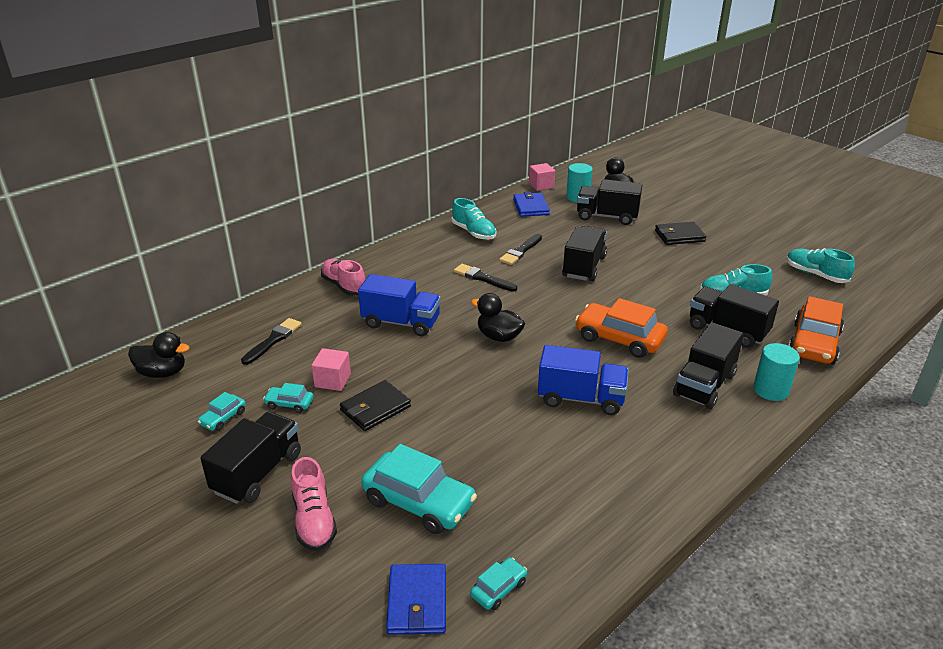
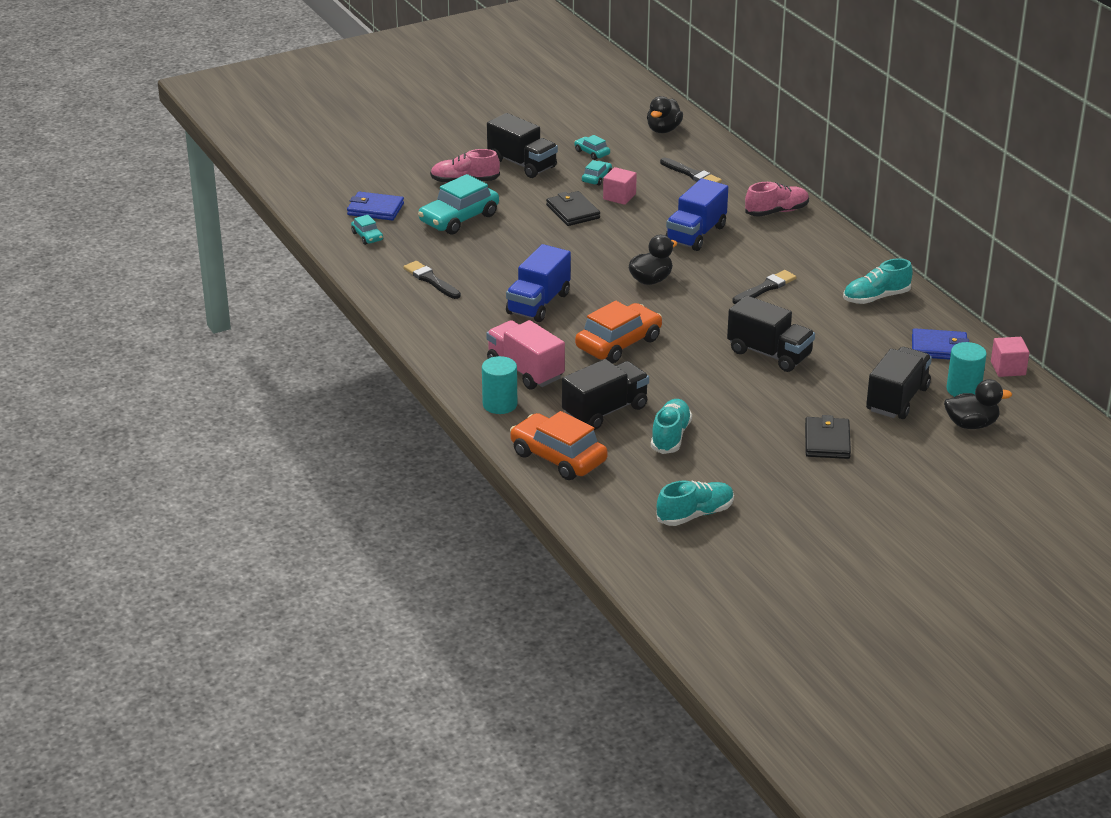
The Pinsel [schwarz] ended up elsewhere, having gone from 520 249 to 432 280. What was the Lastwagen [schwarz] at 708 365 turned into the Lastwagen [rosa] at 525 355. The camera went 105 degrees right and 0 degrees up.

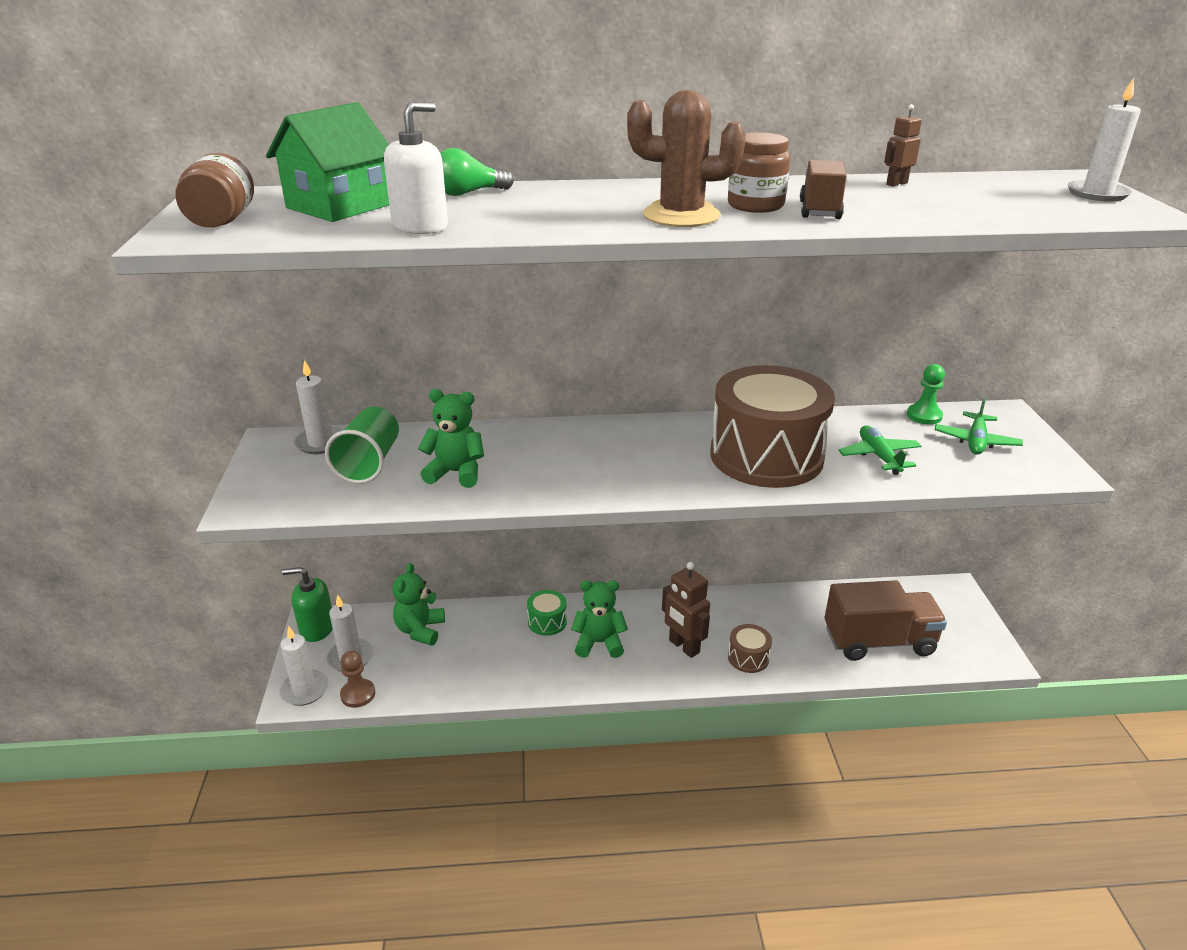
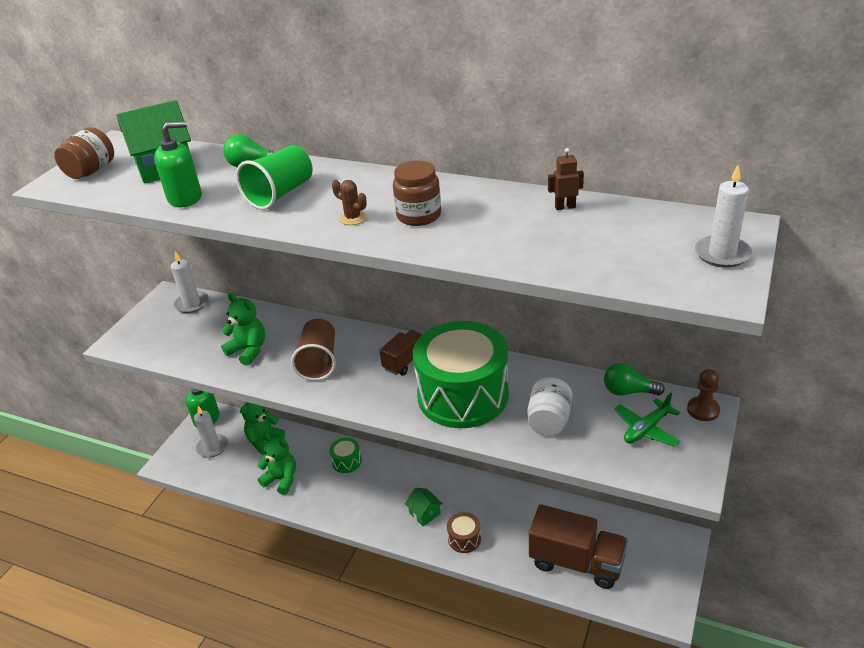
The size of the Kaktus [braun] at 686 158 changed by a factor of 0.47. What was the Seifenspender [weiß] at 416 168 turned into the Seifenspender [grün] at 178 164. The Lastwagen [braun] ended up elsewhere, having gone from 823 189 to 400 353. Where the Bauer [grün] stood at 926 394, the Glühbirne [grün] came to stand at 634 379. What was the Trommel [braun] at 772 426 turned into the Trommel [grün] at 461 374. The Becher [grün] ended up elsewhere, having gone from 362 445 to 274 177. Where the Flugzeug [grün] stood at 879 450, the Einmachglas [weiß] came to stand at 550 406. Where the Roboter [braun] stood at 686 610, the Haus [grün] came to stand at 424 507. The Teddybär [grün] ended up elsewhere, having gone from 599 619 to 276 464. The second view lost the Kerze [weiß] at 304 666. The Bauer [braun] ended up elsewhere, having gone from 357 679 to 703 395. The second view gained the Becher [braun] at 313 350. The camera went 30 degrees right and 5 degrees up.

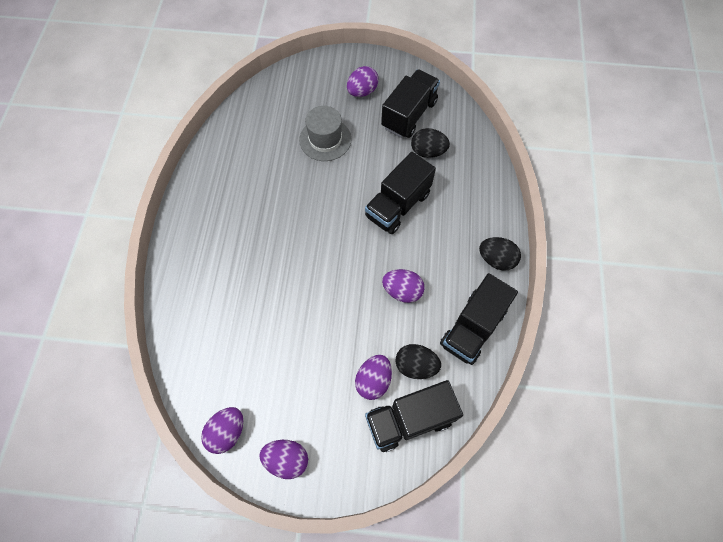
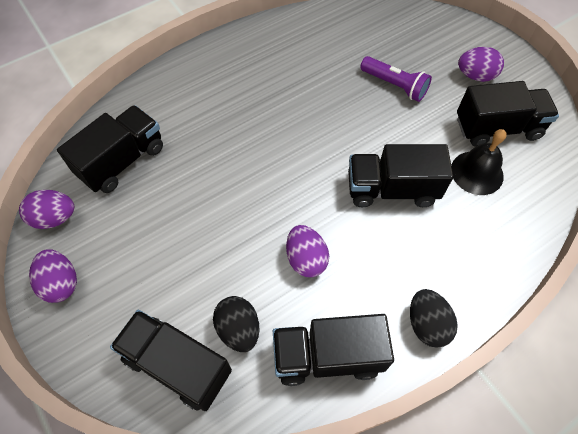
Where the Hut [grau] stood at 325 133, the Taschenlampe [lila] came to stand at 396 79. Where the Ei [schwarz] stood at 430 143, the Glocke [schwarz] came to stand at 479 162. The second view lost the Ei [lila] at 373 377. The second view gained the Lastwagen [schwarz] at 110 149. The camera went 50 degrees right and 5 degrees down.

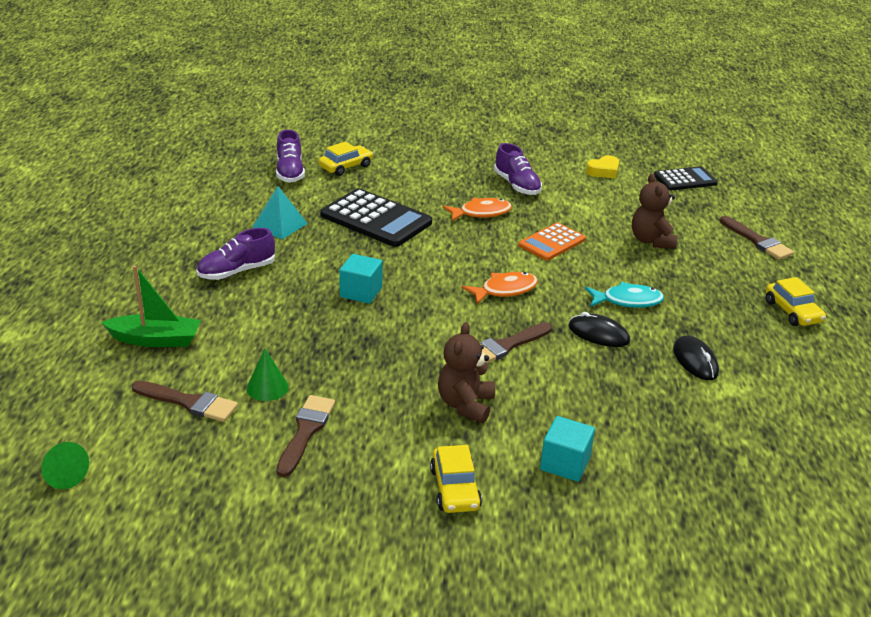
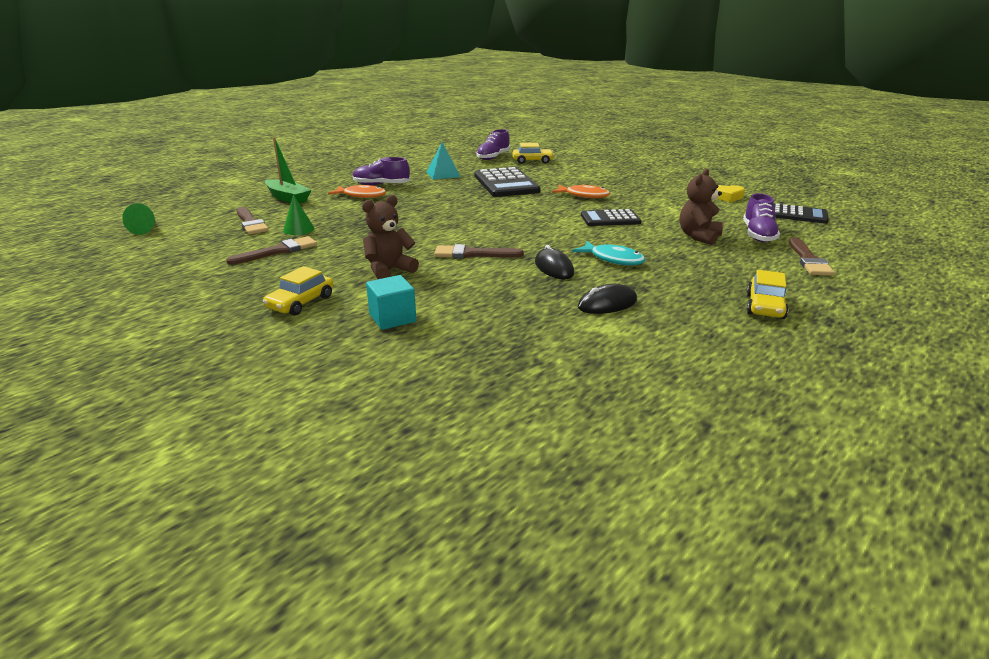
The Schuh [lila] ended up elsewhere, having gone from 518 169 to 761 217. What was the Taschenrechner [orange] at 552 241 turned into the Taschenrechner [schwarz] at 611 217. The second view lost the Kubus [türkis] at 361 279. The Fisch [orange] ended up elsewhere, having gone from 500 288 to 357 191. The Computermaus [schwarz] at 696 358 ended up facing another way, 45 degrees clockwise from before. The camera went 40 degrees right and 5 degrees down.

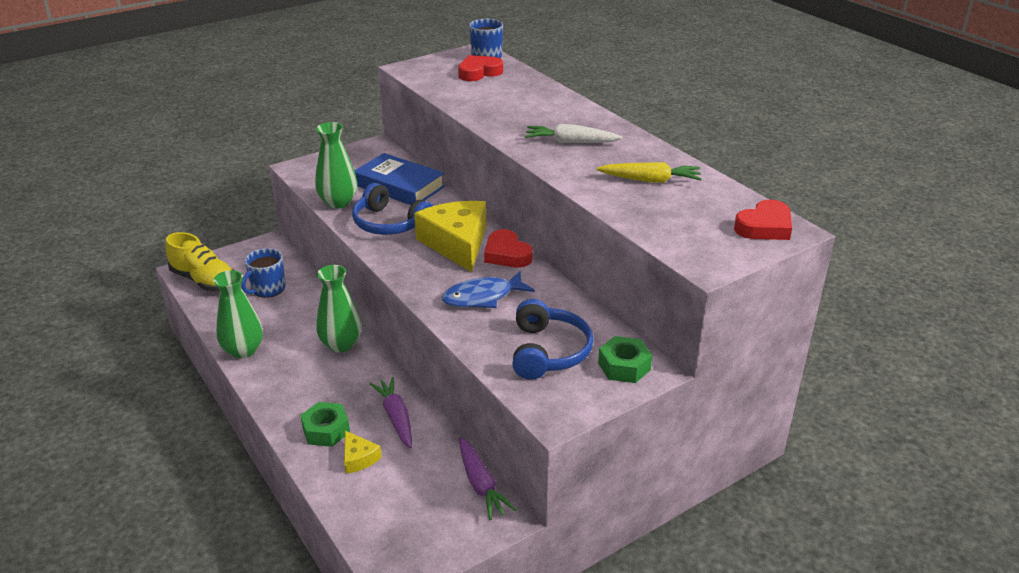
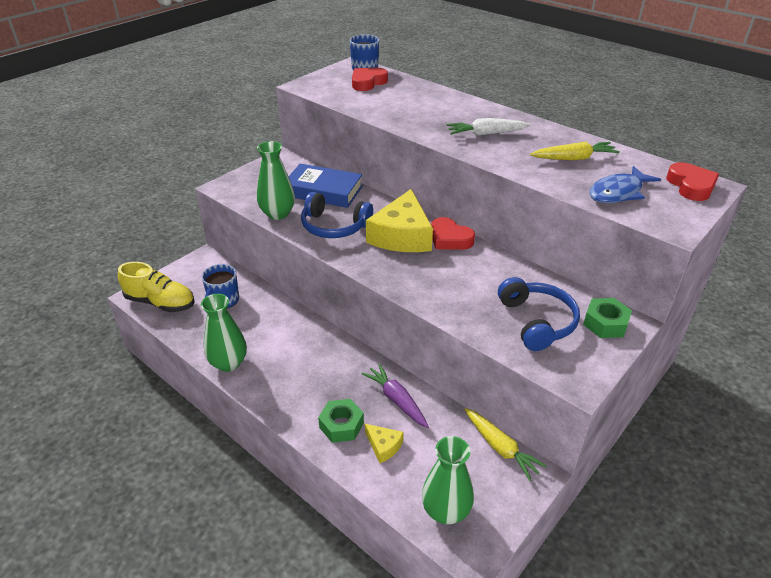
The Herz [rot] at 763 220 ended up facing another way, 45 degrees counterclockwise from before. The Käse [gelb] at 450 236 ended up facing another way, 135 degrees counterclockwise from before. The Vase [grün] ended up elsewhere, having gone from 338 309 to 448 480. The Fisch [blau] ended up elsewhere, having gone from 488 289 to 625 184. What was the Karotte [lila] at 487 478 turned into the Karotte [gelb] at 505 444. The camera went 15 degrees left and 5 degrees up.

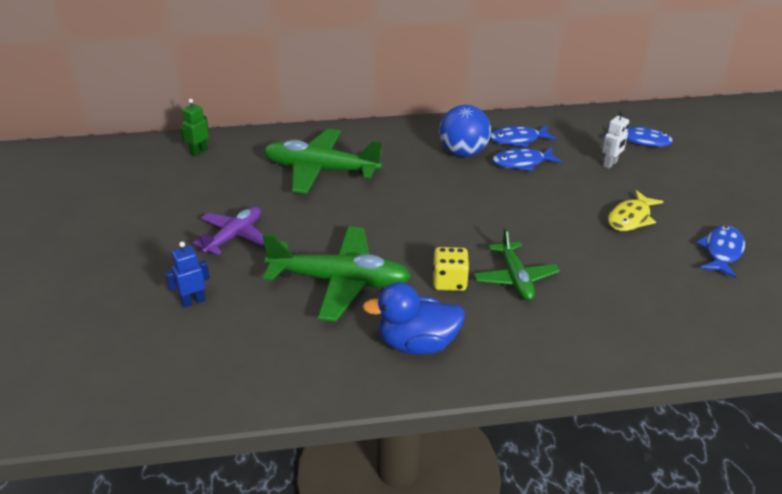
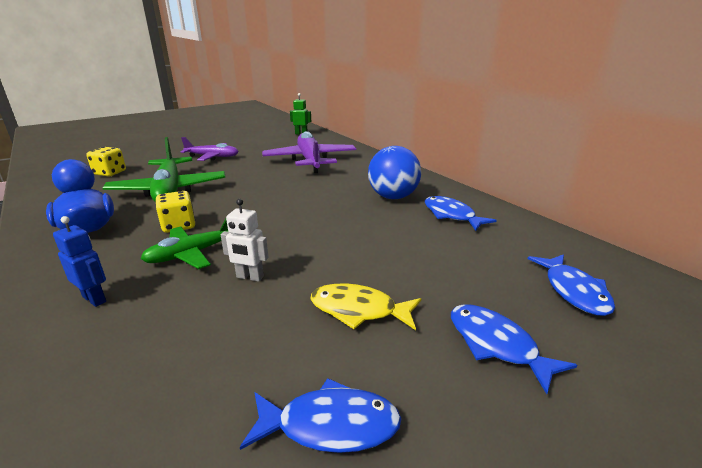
The Roboter [weiß] ended up elsewhere, having gone from 615 140 to 244 240. What was the Flugzeug [grün] at 322 161 turned into the Flugzeug [lila] at 309 152. The Fisch [blau] ended up elsewhere, having gone from 527 159 to 514 349. The Roboter [blau] ended up elsewhere, having gone from 187 274 to 79 261. The second view gained the Spielwürfel [gelb] at 106 162. The camera went 65 degrees right and 10 degrees down.

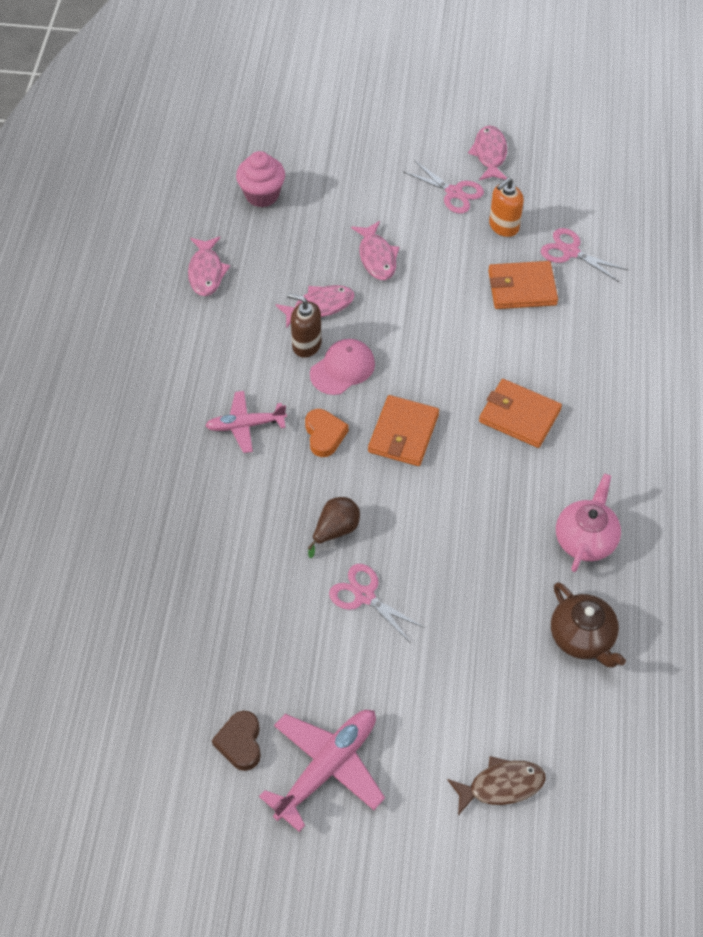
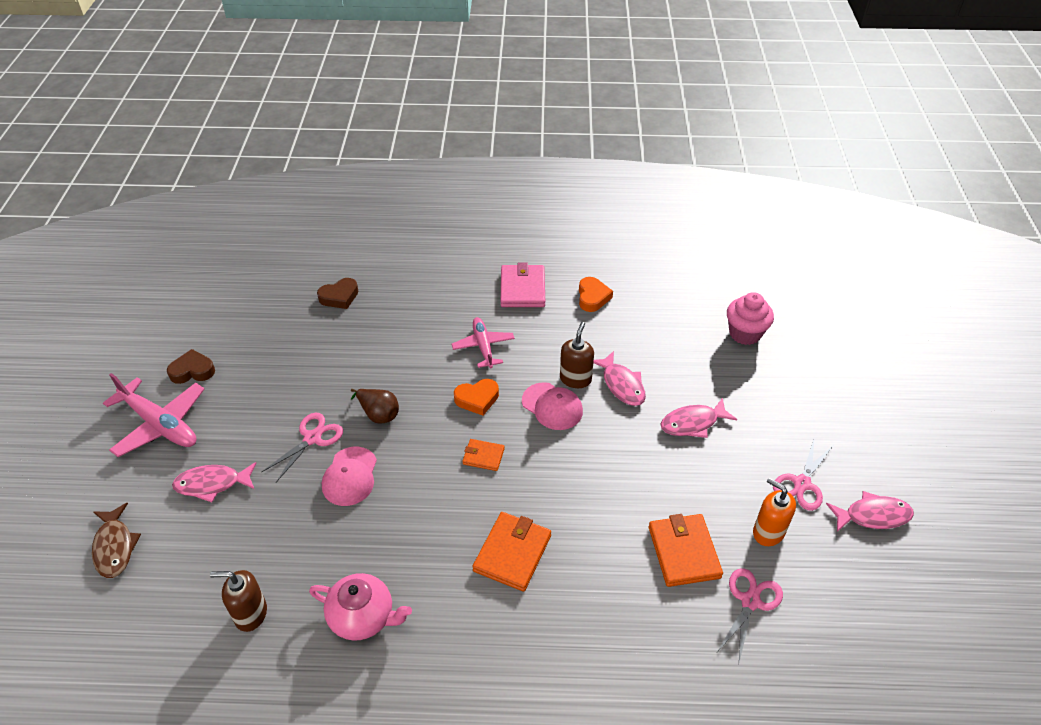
The Fisch [rosa] ended up elsewhere, having gone from 209 266 to 214 482. The size of the Geldbörse [orange] at 403 430 changed by a factor of 0.57. Where the Teekanne [braun] stood at 588 625, the Seifenspender [braun] came to stand at 238 601. The second view gained the Geldbörse [rosa] at 523 284. The second view gained the Herz [orange] at 596 294. The second view gained the Herz [braun] at 337 293. The second view gained the Kappe [rosa] at 349 476. The camera went 85 degrees right and 10 degrees down.

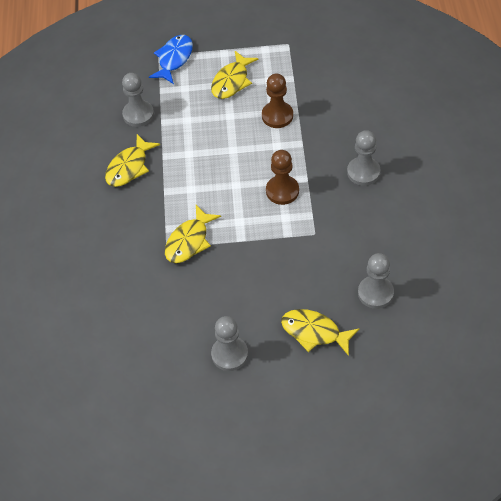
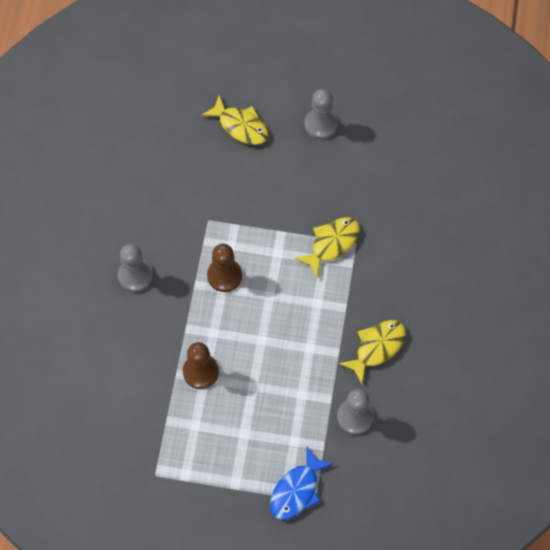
The second view lost the Fisch [gelb] at 235 75. The second view lost the Bauer [grau] at 376 281. The camera went 170 degrees left and 10 degrees up.

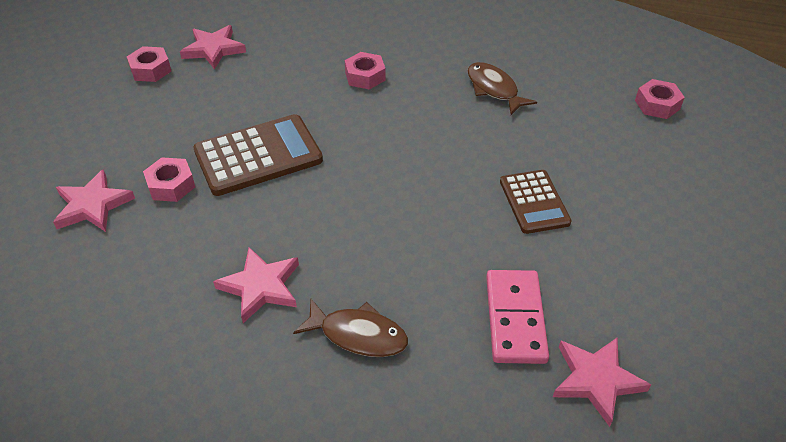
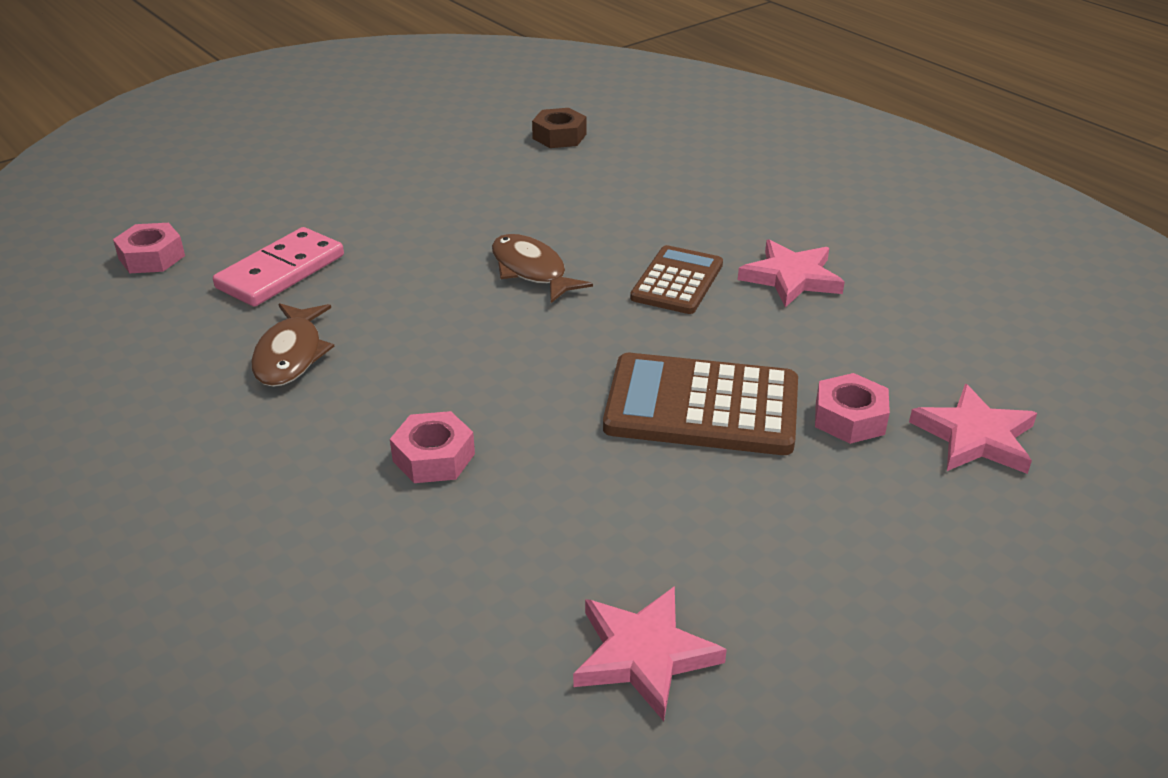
The second view lost the Sechskantmutter [rosa] at 149 64. The Taschenrechner [braun] ended up elsewhere, having gone from 535 202 to 676 279. The Dominostein [rosa] ended up elsewhere, having gone from 517 317 to 278 267. The Fisch [braun] ended up elsewhere, having gone from 350 328 to 542 268. Where the Stern [rosa] stood at 602 382, the Sechskantmutter [braun] came to stand at 559 128. The camera went 145 degrees left and 10 degrees down.

